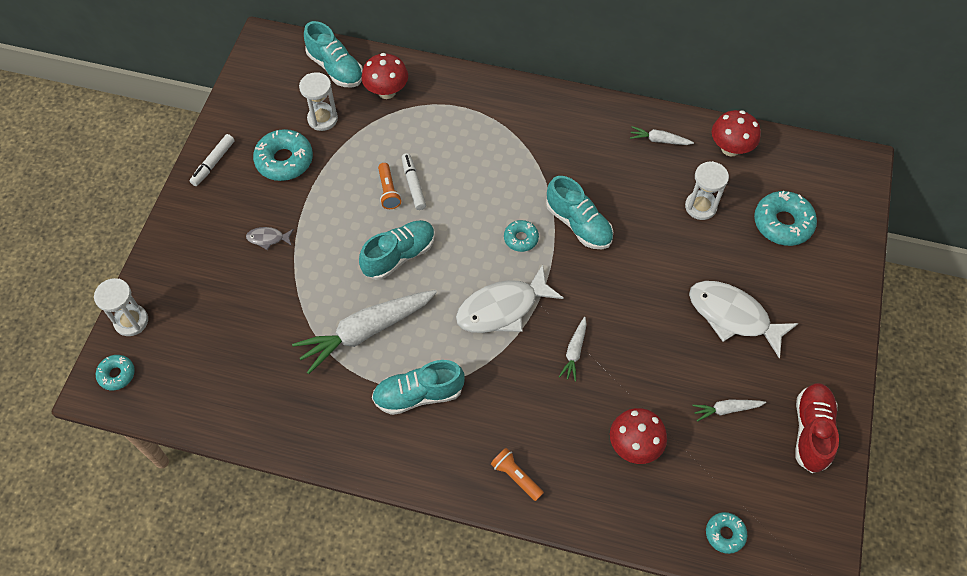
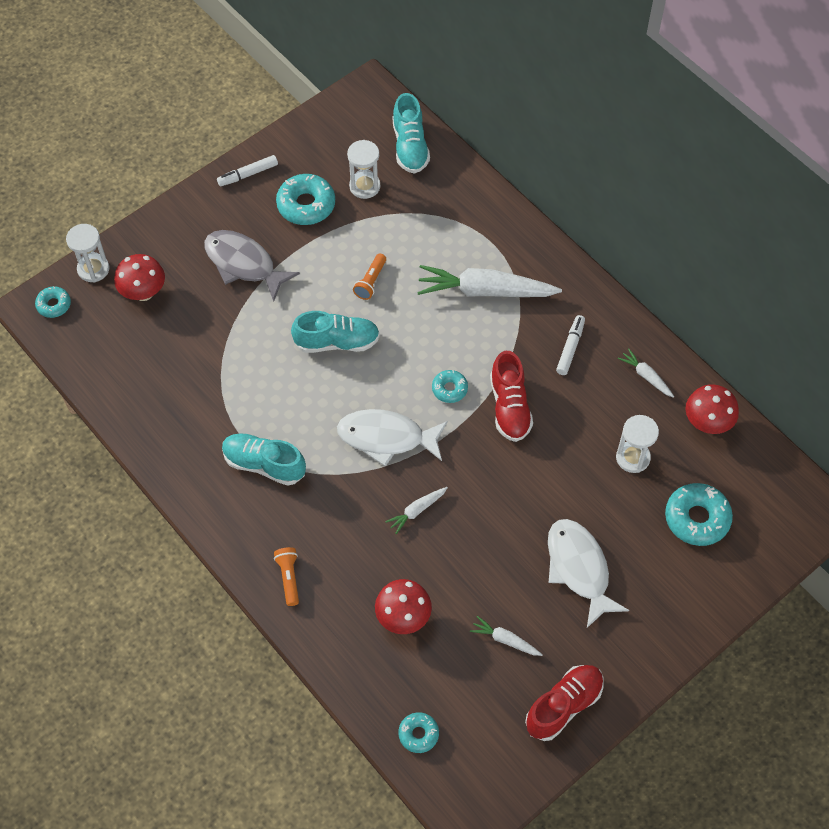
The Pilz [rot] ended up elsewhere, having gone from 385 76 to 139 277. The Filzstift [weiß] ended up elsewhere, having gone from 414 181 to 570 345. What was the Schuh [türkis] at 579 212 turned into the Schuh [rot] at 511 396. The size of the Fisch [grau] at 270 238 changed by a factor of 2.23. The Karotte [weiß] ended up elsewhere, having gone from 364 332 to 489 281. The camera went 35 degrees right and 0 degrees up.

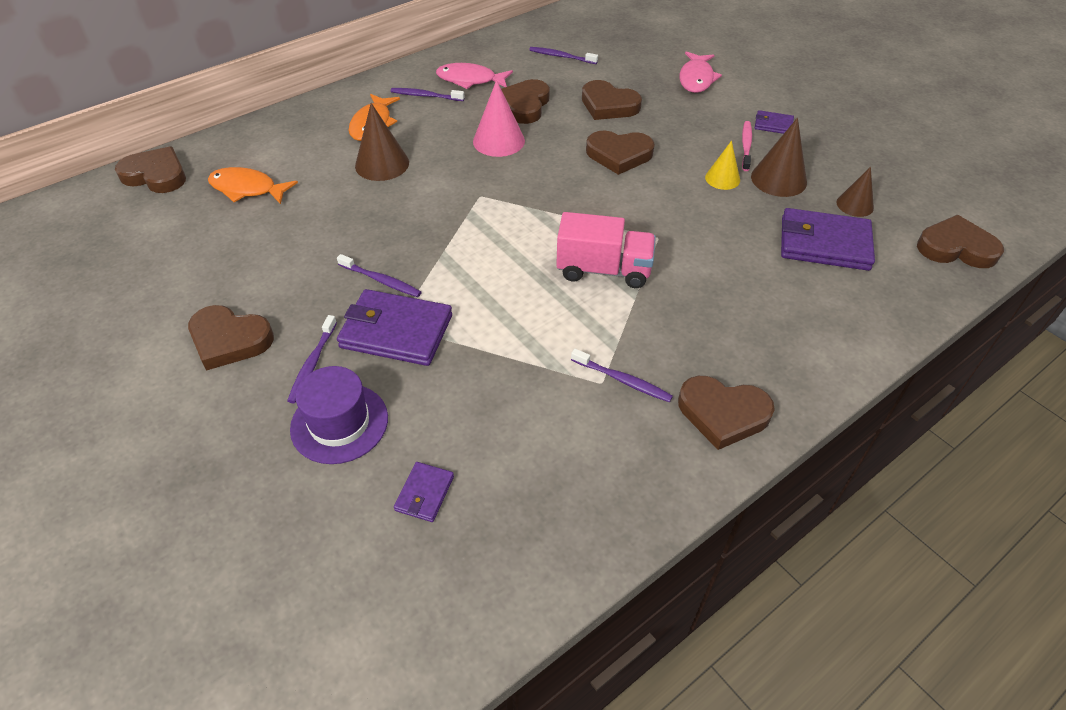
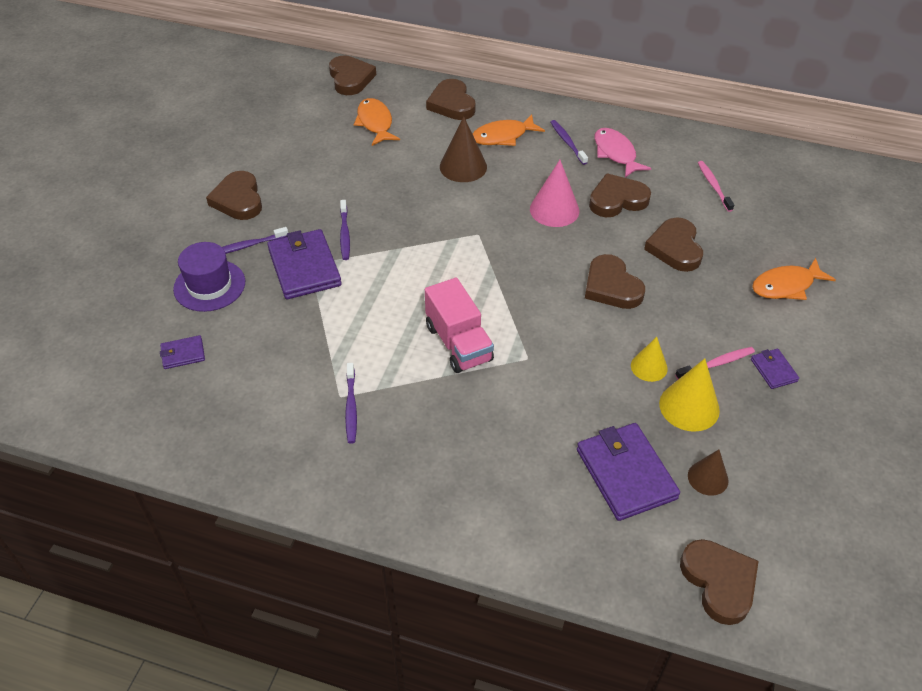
What was the Zahnbürste [lila] at 563 55 turned into the Zahnbürste [rosa] at 716 186. What was the Fisch [rosa] at 700 72 turned into the Fisch [orange] at 794 279. What was the Kegel [braun] at 779 157 turned into the Kegel [gelb] at 689 395. The Herz [braun] ended up elsewhere, having gone from 726 413 to 451 99. The camera went 55 degrees right and 0 degrees up.

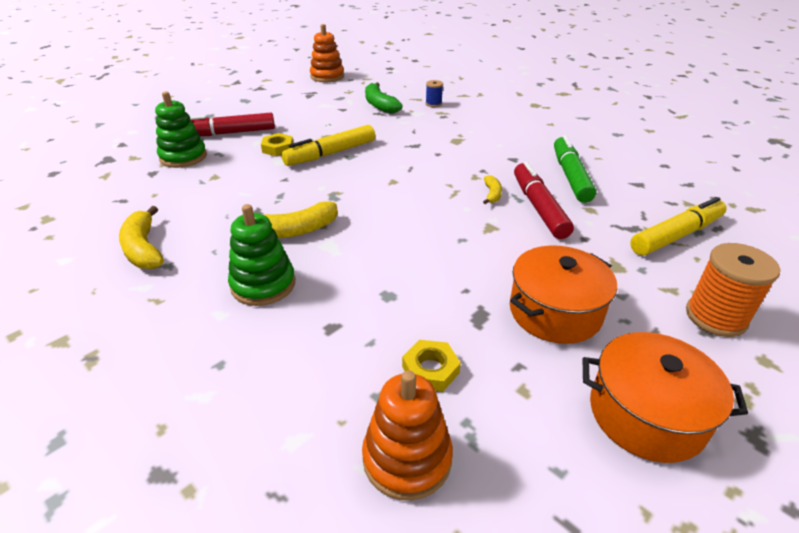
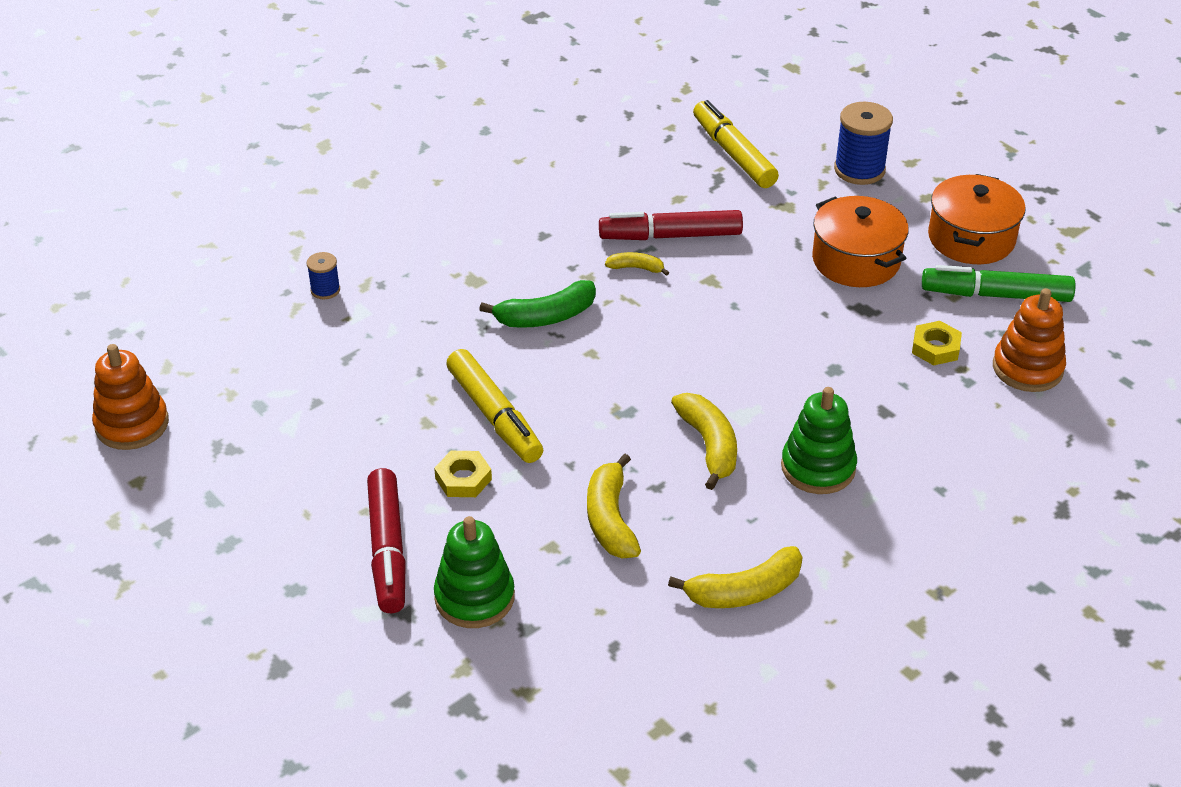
The Banane [grün] ended up elsewhere, having gone from 384 98 to 537 304. The Filzstift [grün] ended up elsewhere, having gone from 575 169 to 998 283. What was the Garnrolle [orange] at 733 290 turned into the Garnrolle [blau] at 863 143. The second view gained the Banane [gelb] at 614 506. The camera went 85 degrees left and 5 degrees up.

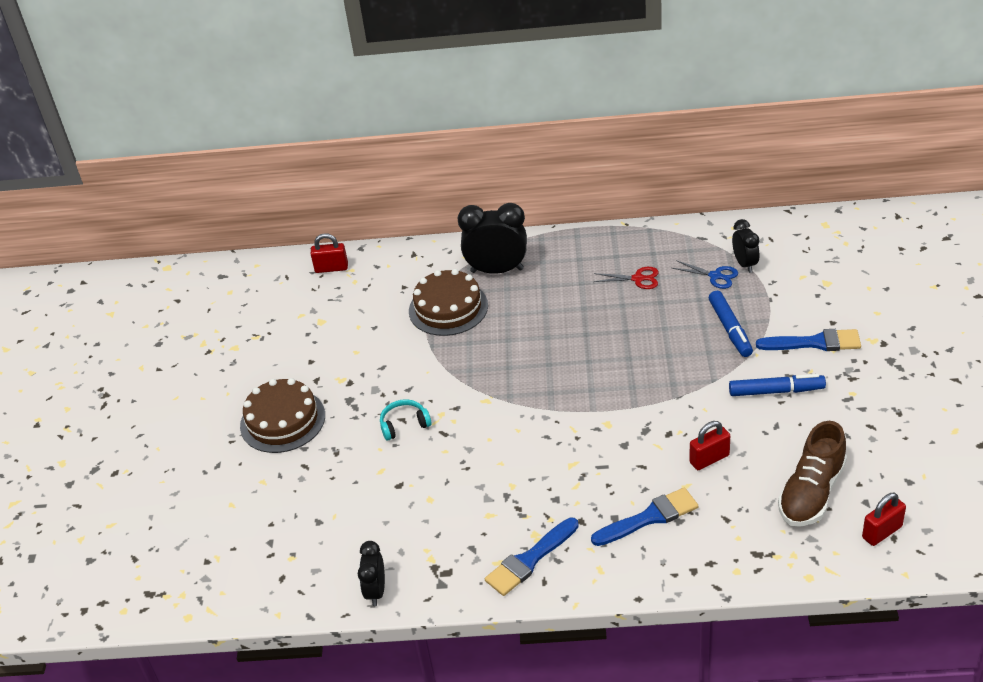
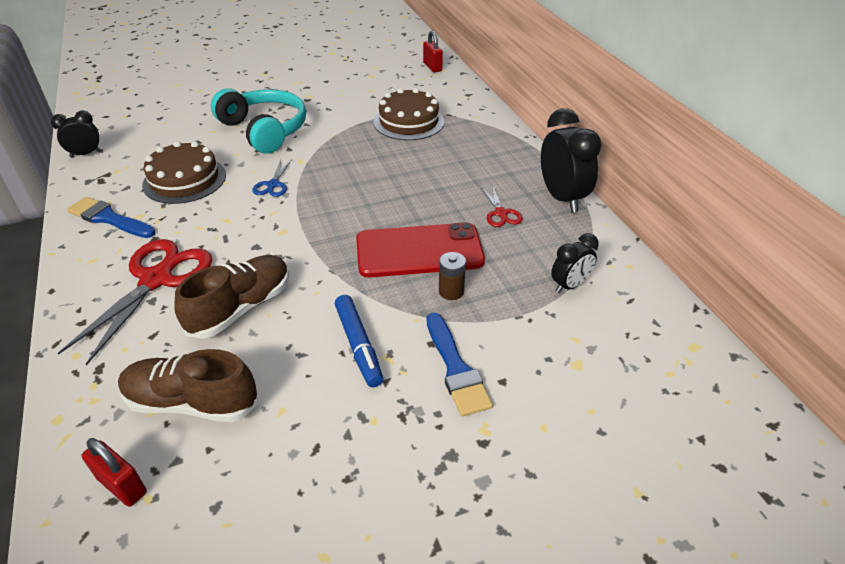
The Wecker [schwarz] ended up elsewhere, having gone from 492 238 to 571 160. The Schere [blau] ended up elsewhere, having gone from 705 274 to 272 178. Where the Filzstift [blau] stood at 731 324, the Batterie [braun] came to stand at 452 276. The Kuchen [braun] ended up elsewhere, having gone from 282 415 to 184 172. The size of the Kopfhörer [türkis] at 406 420 changed by a factor of 2.19. Where the Vorhängeschloss [rot] stood at 709 445, the Schuh [braun] came to stand at 231 297. Where the Pinsel [blau] stood at 644 517, the Schere [rot] came to stand at 135 302. The second view gained the Handy [rot] at 420 249. The camera went 65 degrees right and 0 degrees up.

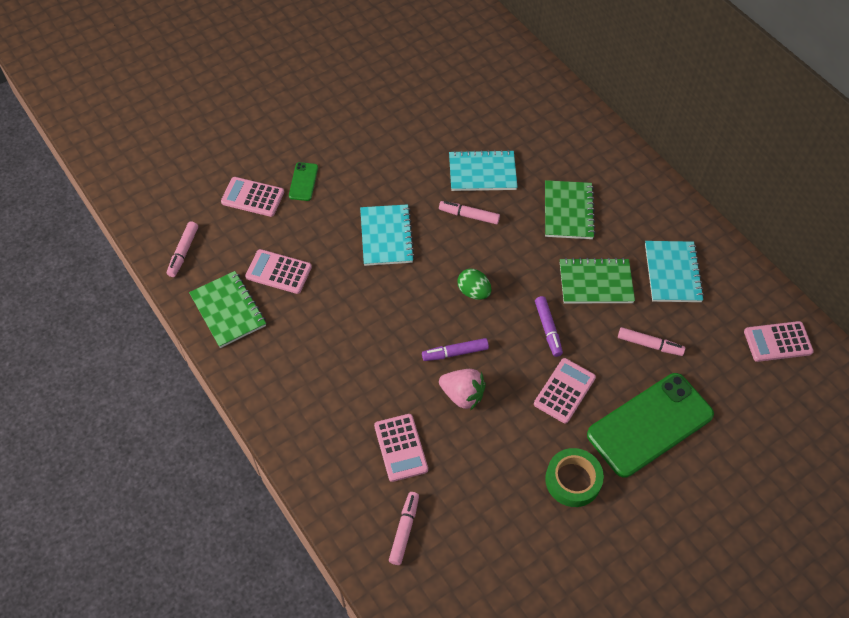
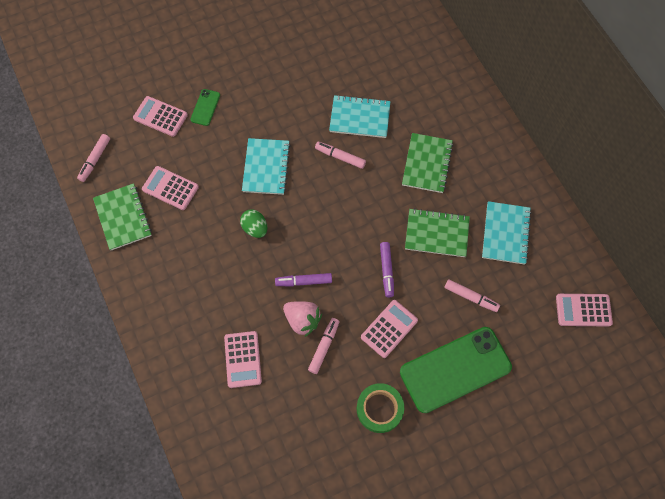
The Ei [grün] ended up elsewhere, having gone from 474 284 to 253 223. The Filzstift [rosa] ended up elsewhere, having gone from 404 528 to 323 346. The camera went 10 degrees right and 10 degrees up.

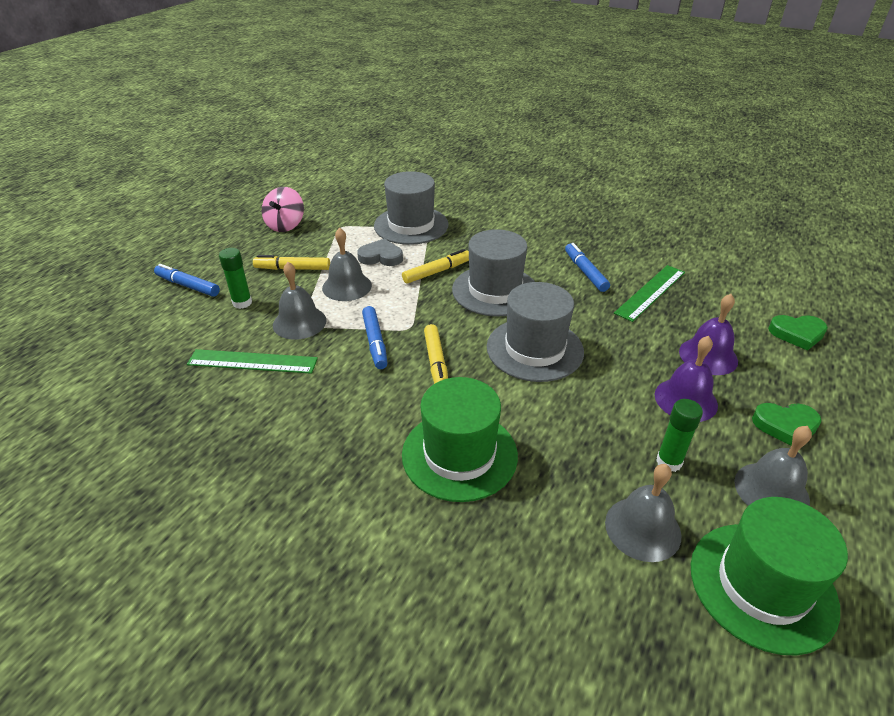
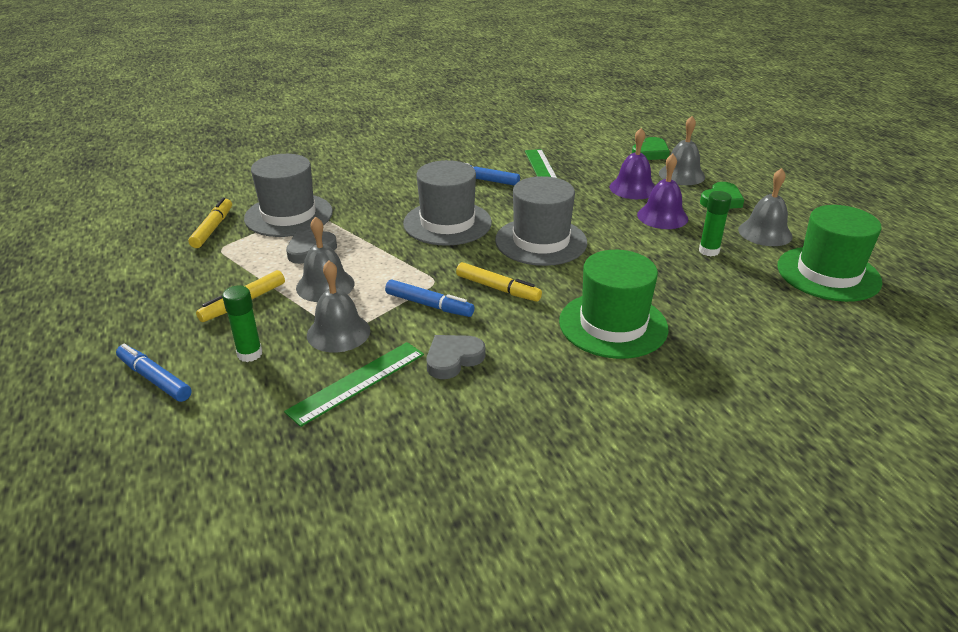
The second view lost the Kreisel [rosa] at 283 209. The Filzstift [gelb] ended up elsewhere, having gone from 435 266 to 210 223. The Filzstift [blau] at 187 280 ended up facing another way, 60 degrees clockwise from before. The Glocke [grau] ended up elsewhere, having gone from 643 513 to 682 150. The second view gained the Herz [grau] at 455 357. The camera went 50 degrees left and 5 degrees down.

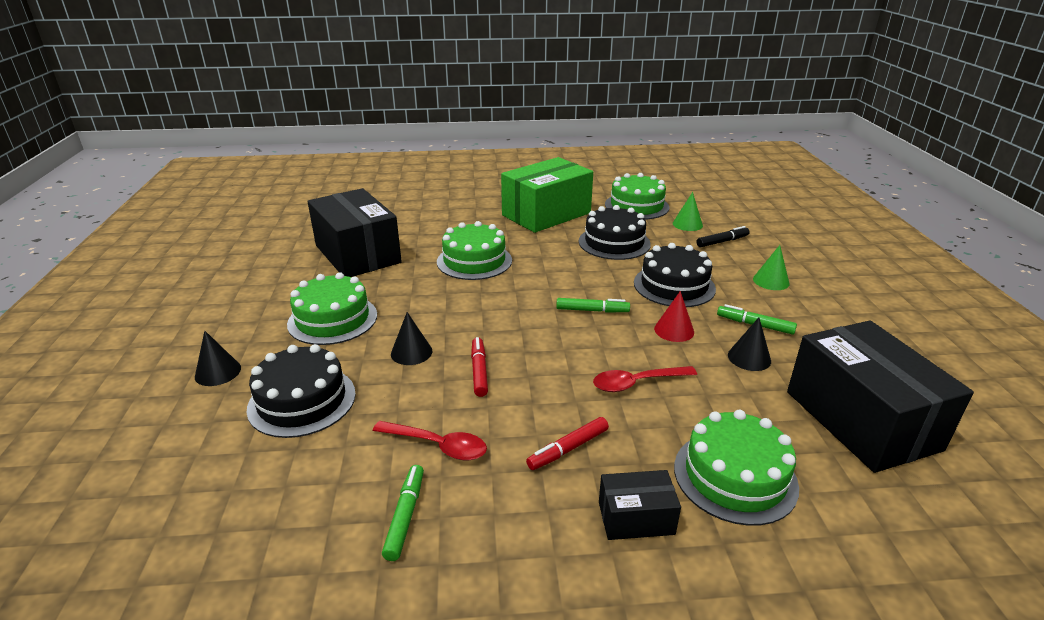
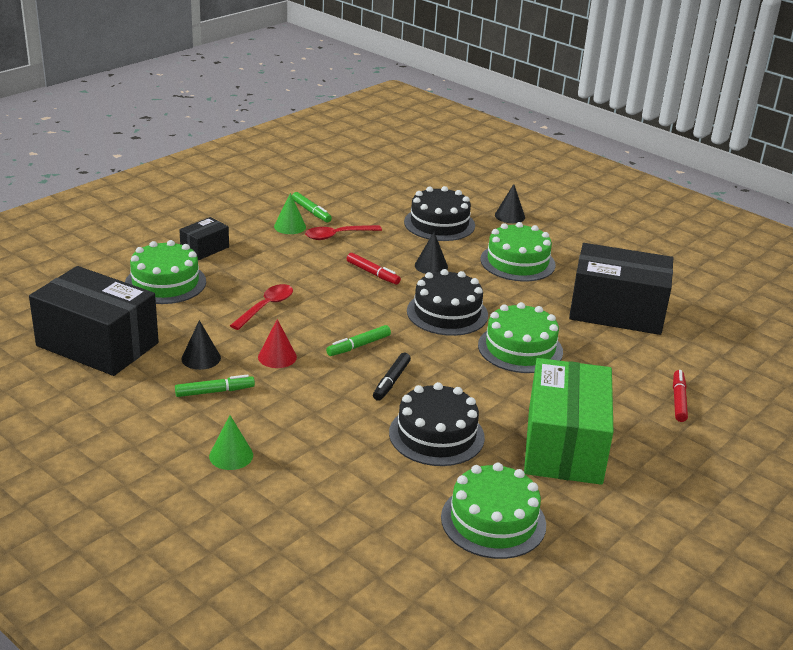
The Kegel [grün] ended up elsewhere, having gone from 688 211 to 290 213. The Filzstift [schwarz] ended up elsewhere, having gone from 723 236 to 392 377. The Kuchen [schwarz] ended up elsewhere, having gone from 675 275 to 447 302. The Filzstift [rot] ended up elsewhere, having gone from 567 443 to 680 396. The camera went 135 degrees right and 0 degrees up.

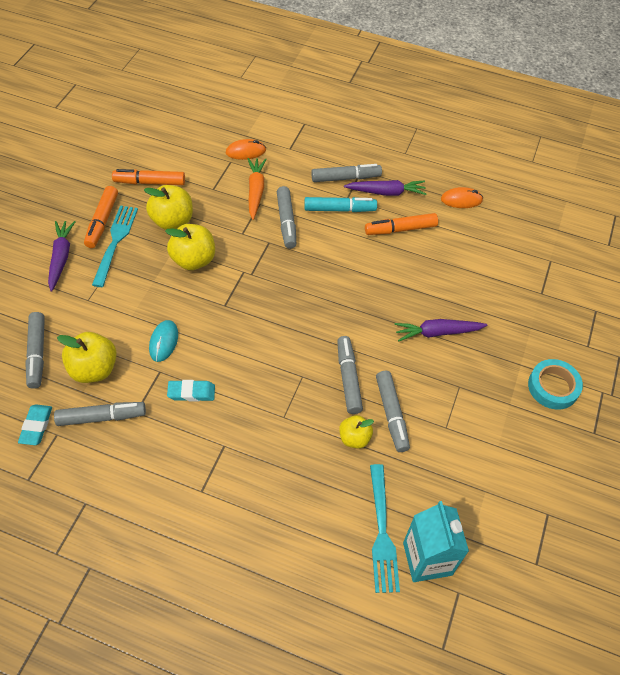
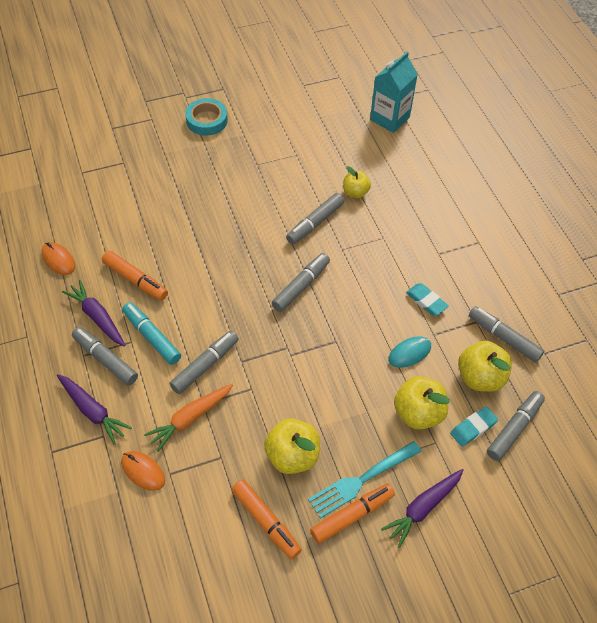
The Apfel [gelb] ended up elsewhere, having gone from 190 247 to 422 403. The Karotte [lila] ended up elsewhere, having gone from 441 330 to 94 409. The Filzstift [grau] ended up elsewhere, having gone from 393 411 to 301 282. The Radiergummi [türkis] ended up elsewhere, having gone from 35 424 to 474 426. The second view lost the Gabel [türkis] at 385 528. The camera went 130 degrees left and 0 degrees up.

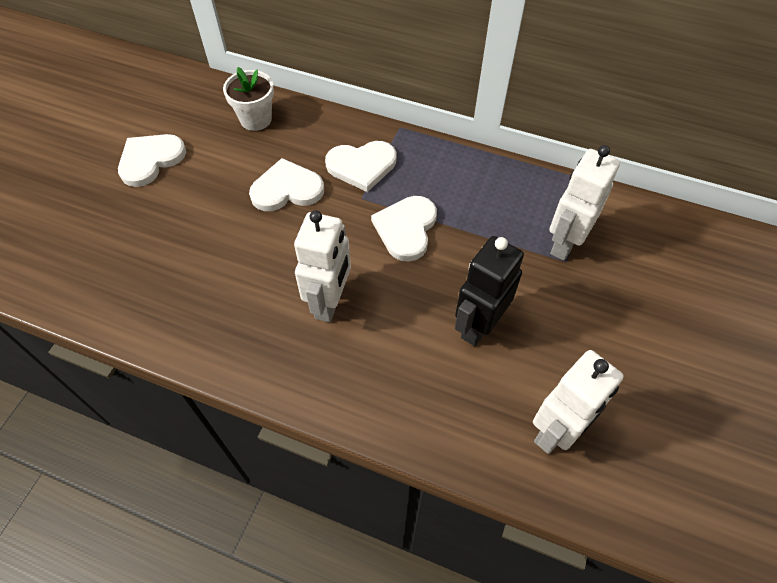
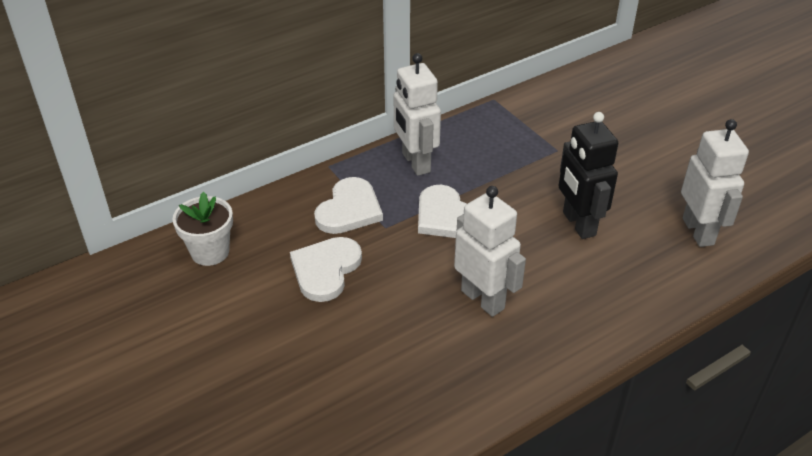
The second view lost the Herz [weiß] at 152 160. The Roboter [weiß] ended up elsewhere, having gone from 584 203 to 417 114. The camera went 55 degrees left and 15 degrees down.

